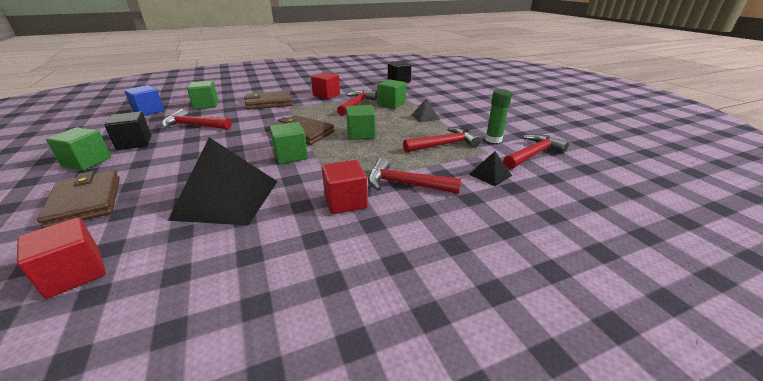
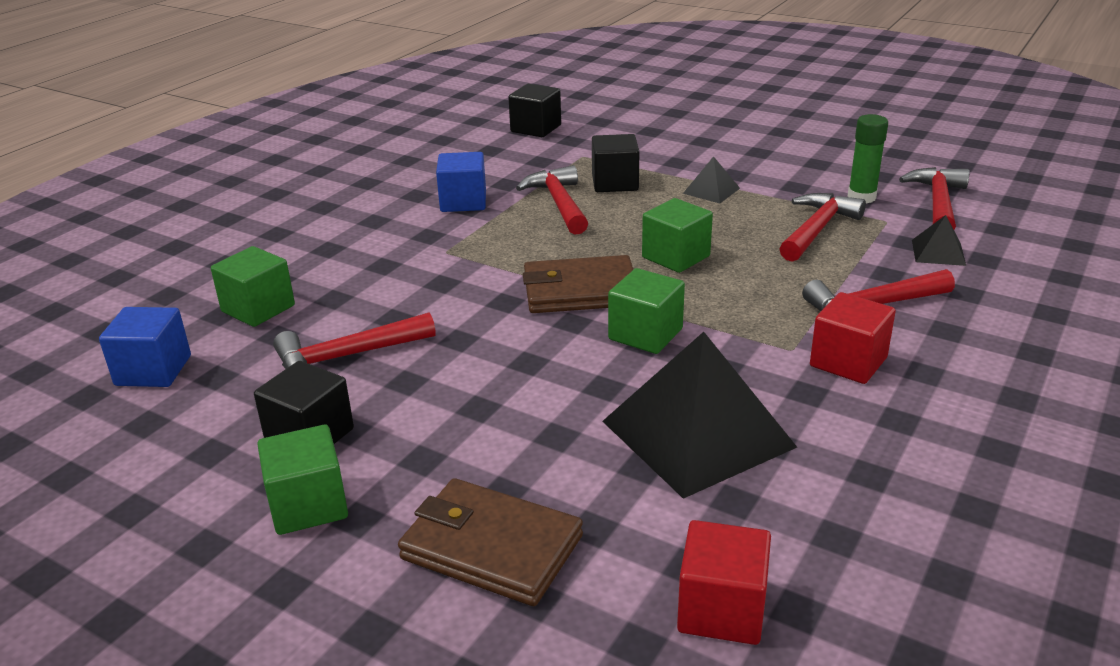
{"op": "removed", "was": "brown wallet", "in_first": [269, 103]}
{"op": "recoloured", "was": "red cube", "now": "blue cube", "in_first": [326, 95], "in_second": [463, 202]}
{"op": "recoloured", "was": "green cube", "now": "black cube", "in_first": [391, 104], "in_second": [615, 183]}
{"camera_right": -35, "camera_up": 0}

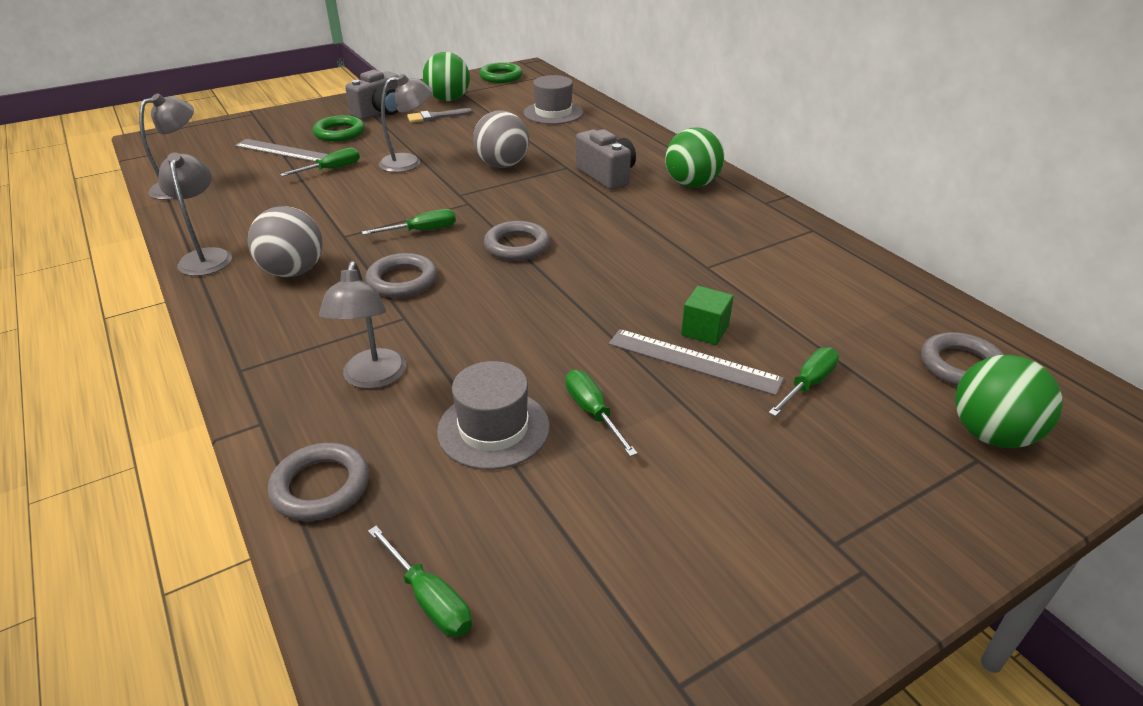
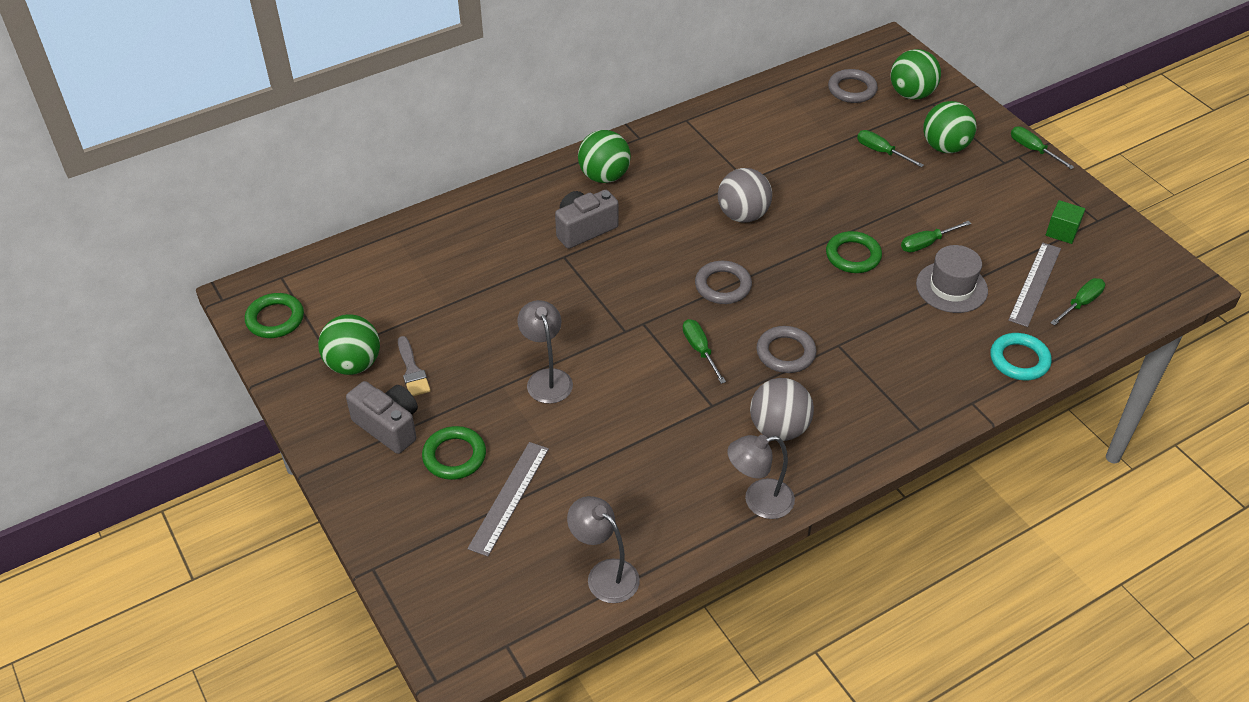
{"op": "removed", "was": "grey lamp", "in_first": [373, 378]}
{"op": "removed", "was": "grey hat", "in_first": [553, 113]}
{"op": "added", "now": "green ring", "in_second": [853, 256]}
{"op": "added", "now": "green ball", "in_second": [945, 147]}
{"op": "moved", "was": "green screwdriver", "in_first": [332, 169], "in_second": [1033, 150]}
{"op": "moved", "was": "grey ball", "in_first": [502, 165], "in_second": [743, 215]}
{"op": "moved", "was": "grey ruler", "in_first": [693, 361], "in_second": [1035, 284]}
{"op": "moved", "was": "green cube", "in_first": [705, 330], "in_second": [1062, 232]}
{"op": "recoloured", "was": "grey ring", "now": "turquoise ring", "in_first": [321, 487], "in_second": [1019, 360]}
{"camera_right": -90, "camera_up": 10}

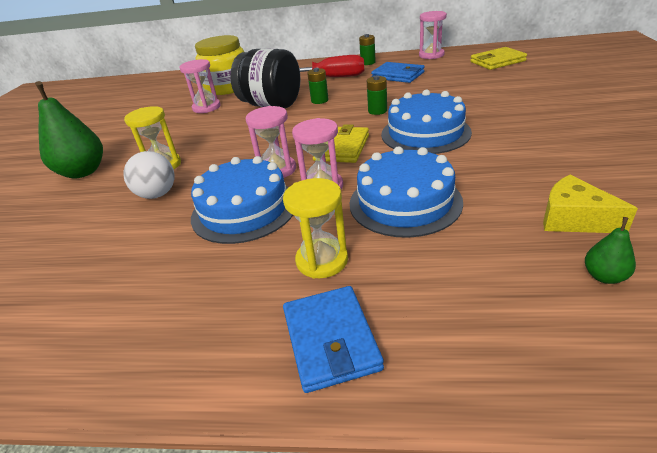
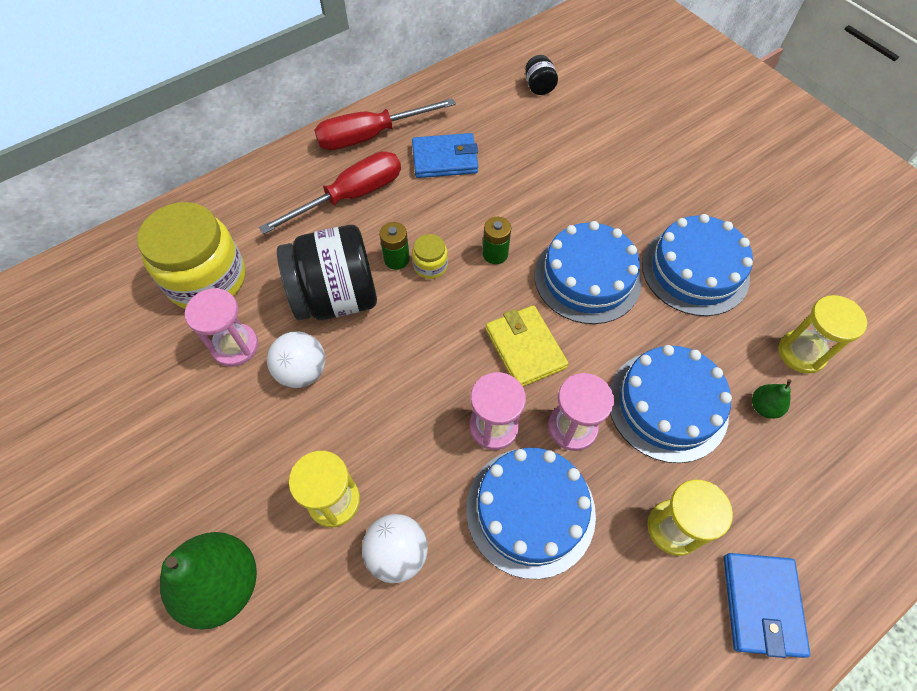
{"op": "removed", "was": "pink hourglass", "in_first": [431, 55]}
{"op": "added", "now": "white ball", "in_second": [302, 372]}
{"op": "added", "now": "yellow jar", "in_second": [430, 266]}
{"op": "added", "now": "blue cake", "in_second": [695, 270]}
{"op": "moved", "was": "green pear", "in_first": [604, 276], "in_second": [763, 407]}
{"op": "replaced", "was": "green battery", "now": "red screwdriver", "in_first": [368, 62], "in_second": [370, 136]}
{"op": "replaced", "was": "yellow wallet", "now": "black jar", "in_first": [497, 61], "in_second": [539, 87]}
{"op": "replaced", "was": "yellow cheese", "now": "yellow hourglass", "in_first": [573, 219], "in_second": [801, 353]}
{"op": "turned", "was": "blue wallet", "in_first": [331, 340], "in_second": [761, 604], "clockwise": 60}
{"camera_right": -45, "camera_up": 25}

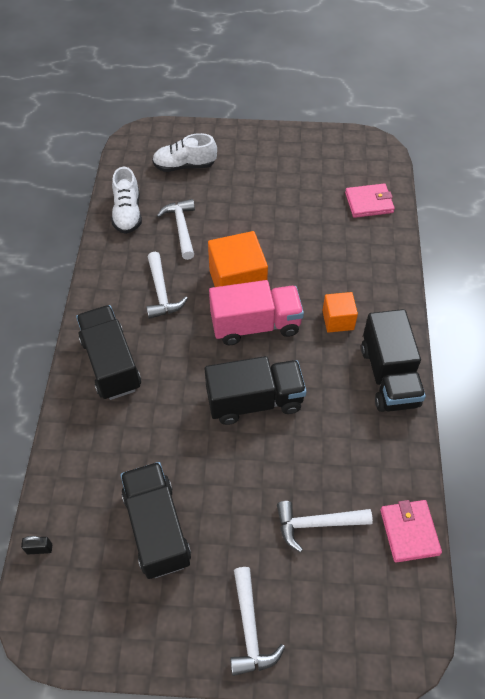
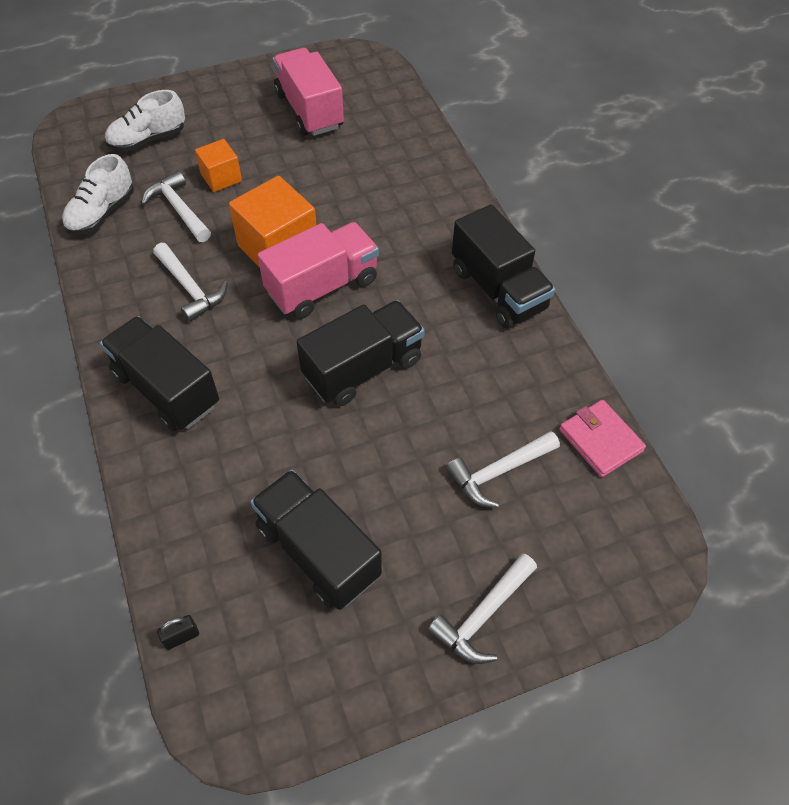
{"op": "removed", "was": "pink wallet", "in_first": [369, 203]}
{"op": "added", "now": "pink truck", "in_second": [309, 110]}
{"op": "moved", "was": "orange cube", "in_first": [338, 320], "in_second": [221, 178]}
{"op": "turned", "was": "white shoe", "in_first": [127, 213], "in_second": [102, 213], "clockwise": 60}
{"op": "turned", "was": "white hammer", "in_first": [250, 629], "in_second": [482, 615], "clockwise": 75}
{"camera_right": -25, "camera_up": 0}

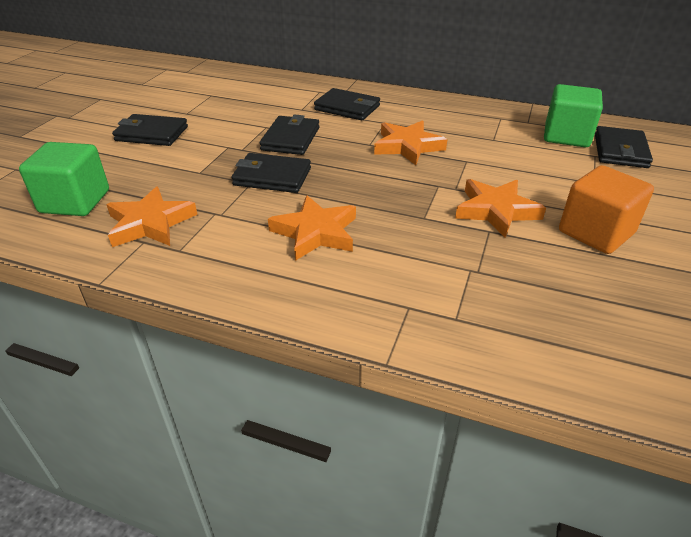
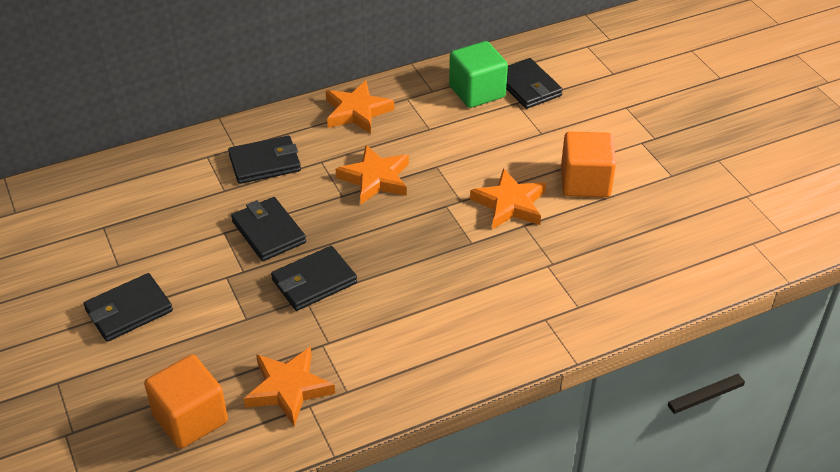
{"op": "moved", "was": "orange star", "in_first": [316, 232], "in_second": [357, 112]}
{"op": "recoloured", "was": "green cube", "now": "orange cube", "in_first": [75, 201], "in_second": [190, 418]}
{"camera_right": -45, "camera_up": 5}

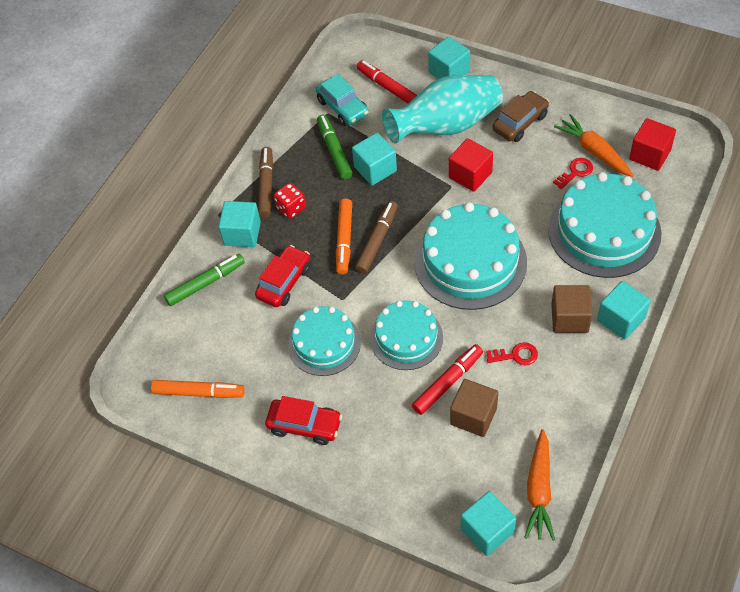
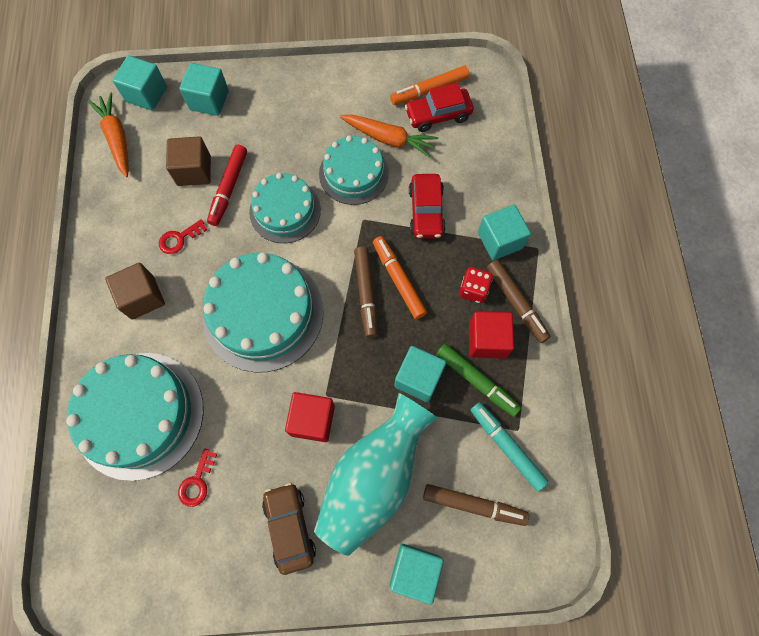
{"op": "removed", "was": "green marker", "in_first": [205, 283]}
{"op": "moved", "was": "red car", "in_first": [305, 425], "in_second": [438, 115]}
{"op": "moved", "was": "orange carrot", "in_first": [594, 151], "in_second": [389, 139]}
{"op": "moved", "was": "turquoise cube", "in_first": [621, 319], "in_second": [209, 100]}
{"op": "moved", "was": "red cube", "in_first": [650, 155], "in_second": [487, 340]}
{"op": "replaced", "was": "turquoise car", "now": "turquoise marker", "in_first": [343, 107], "in_second": [506, 446]}
{"op": "recoloured", "was": "red marker", "now": "brown marker", "in_first": [388, 87], "in_second": [474, 505]}
{"op": "turned", "was": "brown car", "in_first": [520, 123], "in_second": [290, 527], "clockwise": 150}
{"camera_right": 145, "camera_up": 15}

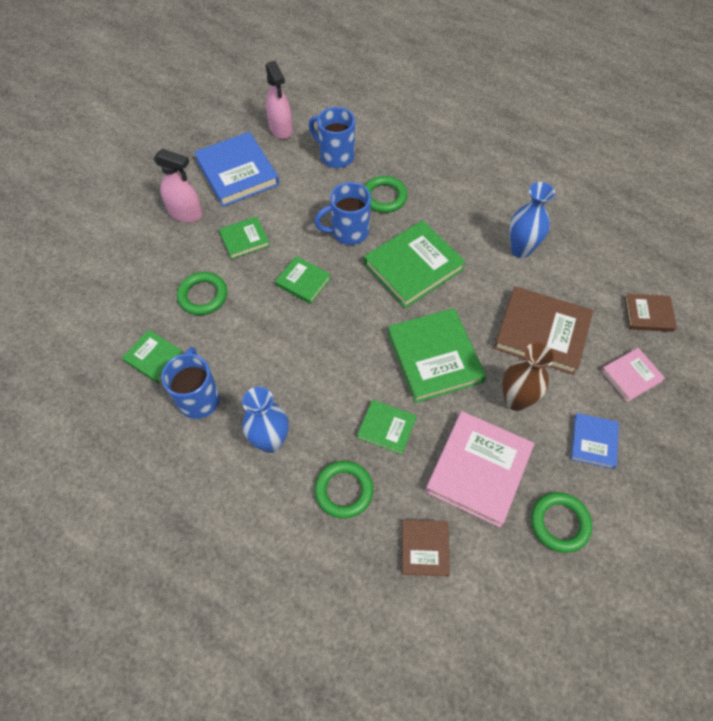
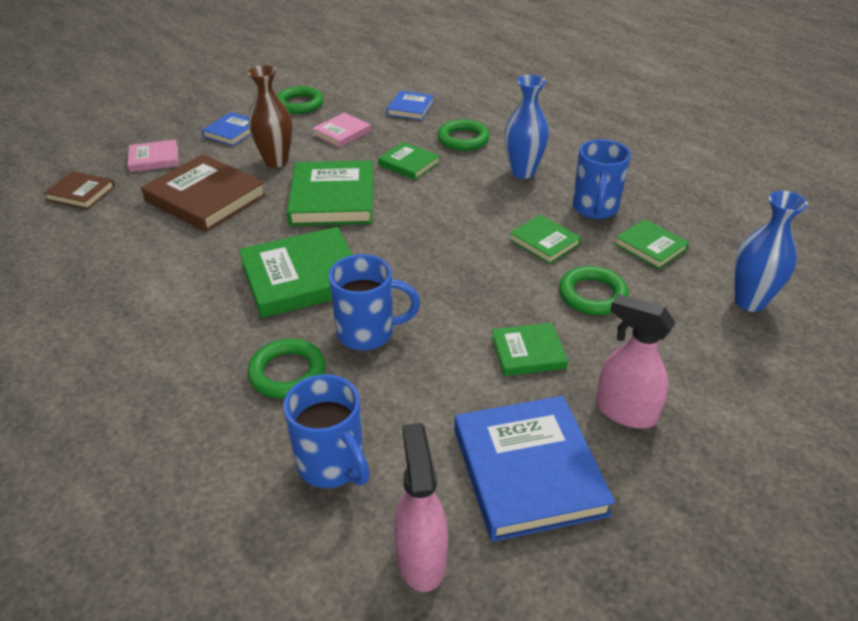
{"op": "moved", "was": "green book", "in_first": [303, 281], "in_second": [544, 242]}
{"op": "moved", "was": "blue vase", "in_first": [520, 250], "in_second": [749, 302]}
{"op": "recoloured", "was": "brown book", "now": "blue book", "in_first": [424, 548], "in_second": [410, 108]}
{"op": "resized", "was": "pink book", "in_first": [478, 470], "in_second": [342, 133], "ratio": 0.55}
{"camera_right": -165, "camera_up": -20}

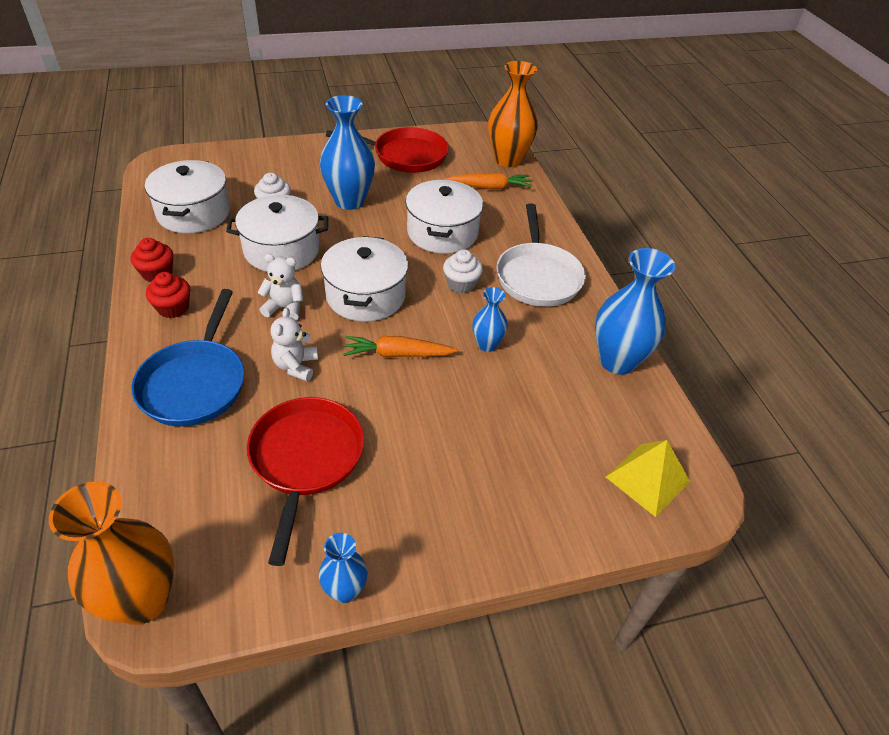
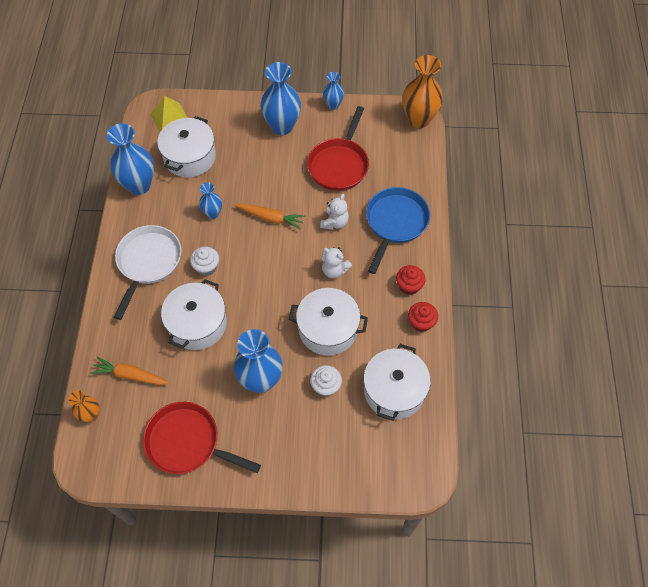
{"op": "added", "now": "blue vase", "in_second": [282, 126]}
{"op": "moved", "was": "white pot", "in_first": [365, 295], "in_second": [190, 157]}
{"op": "resized", "was": "orange vase", "in_first": [508, 160], "in_second": [91, 415], "ratio": 0.54}
{"camera_right": -160, "camera_up": 15}

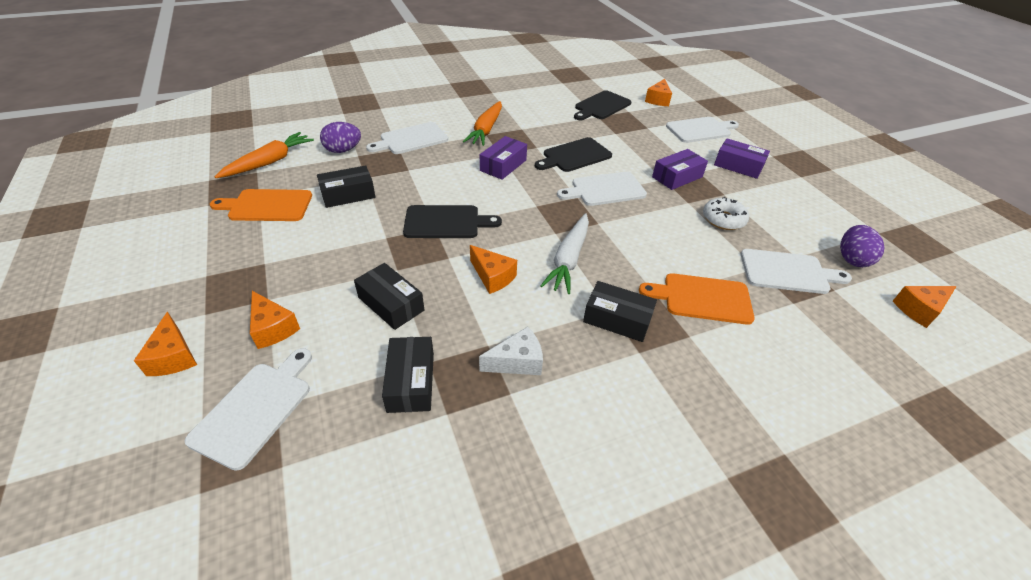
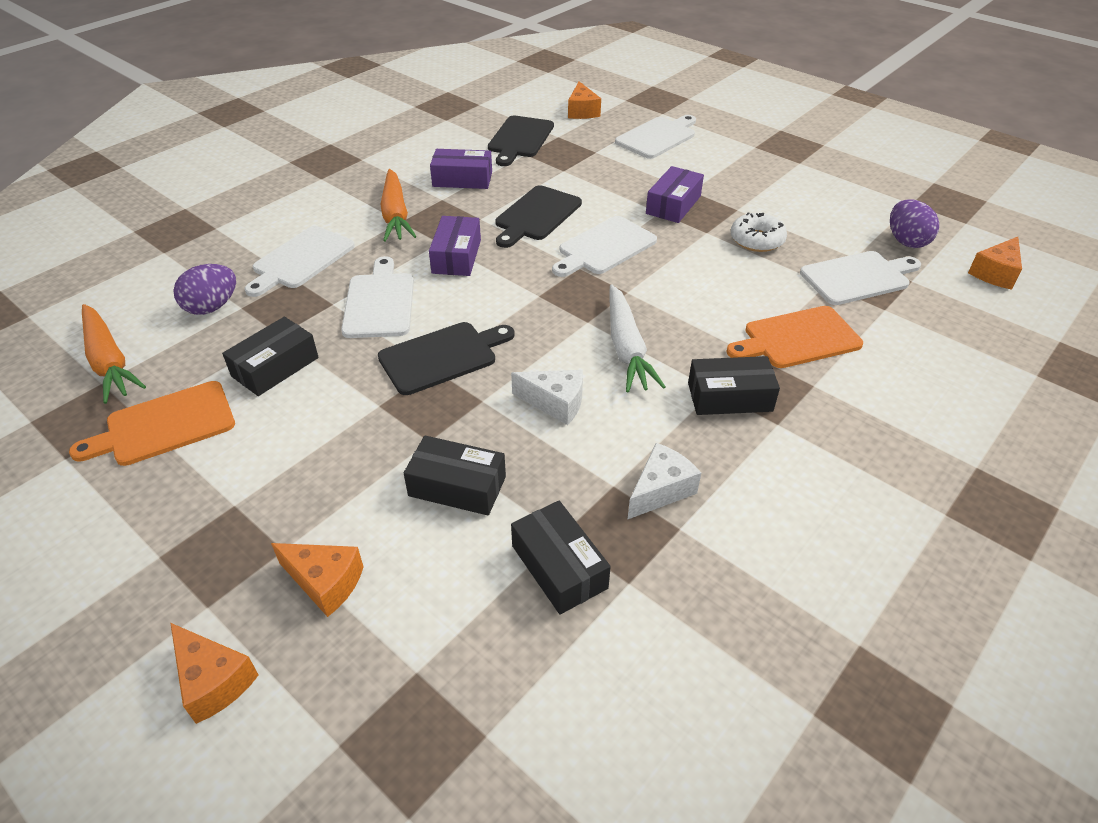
{"op": "moved", "was": "white cutting board", "in_first": [255, 409], "in_second": [379, 302]}
{"op": "moved", "was": "purple box", "in_first": [738, 166], "in_second": [462, 179]}
{"op": "recoloured", "was": "orange cheese", "now": "white cheese", "in_first": [492, 277], "in_second": [555, 403]}
{"op": "turned", "was": "orange carrot", "in_first": [269, 162], "in_second": [109, 361], "clockwise": 135}
{"camera_right": -25, "camera_up": 0}

